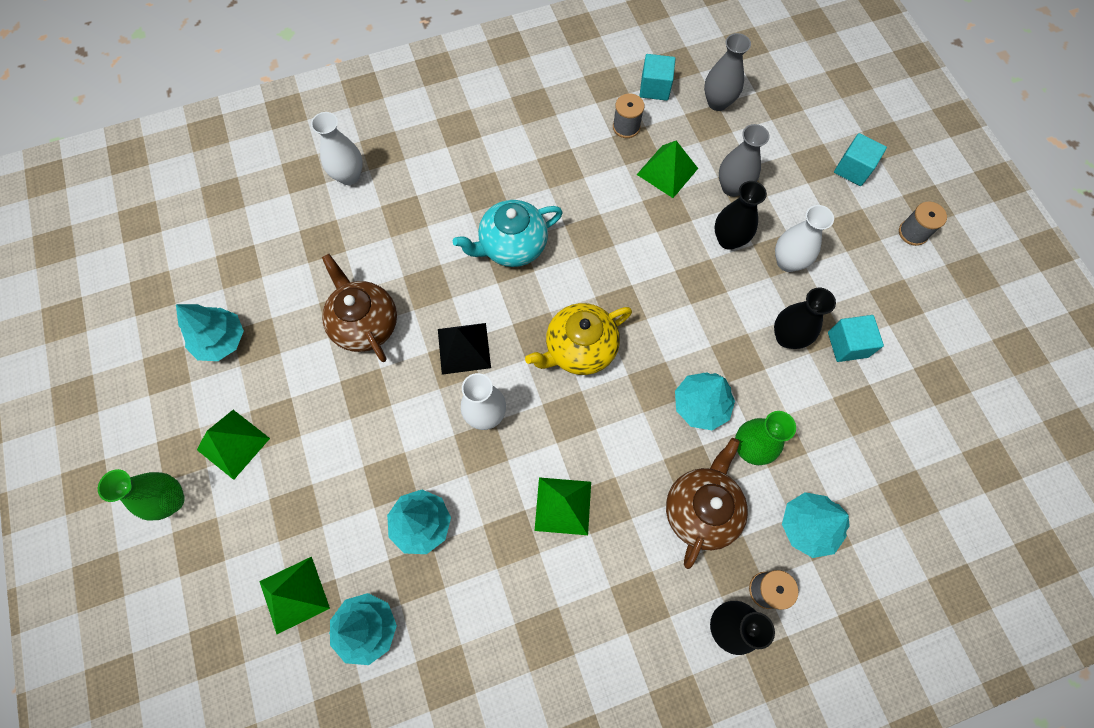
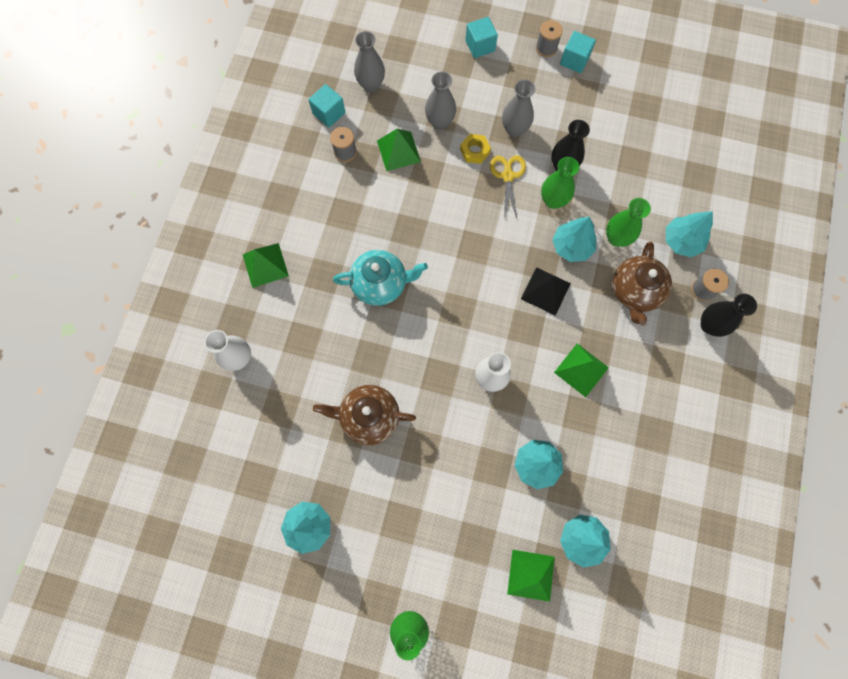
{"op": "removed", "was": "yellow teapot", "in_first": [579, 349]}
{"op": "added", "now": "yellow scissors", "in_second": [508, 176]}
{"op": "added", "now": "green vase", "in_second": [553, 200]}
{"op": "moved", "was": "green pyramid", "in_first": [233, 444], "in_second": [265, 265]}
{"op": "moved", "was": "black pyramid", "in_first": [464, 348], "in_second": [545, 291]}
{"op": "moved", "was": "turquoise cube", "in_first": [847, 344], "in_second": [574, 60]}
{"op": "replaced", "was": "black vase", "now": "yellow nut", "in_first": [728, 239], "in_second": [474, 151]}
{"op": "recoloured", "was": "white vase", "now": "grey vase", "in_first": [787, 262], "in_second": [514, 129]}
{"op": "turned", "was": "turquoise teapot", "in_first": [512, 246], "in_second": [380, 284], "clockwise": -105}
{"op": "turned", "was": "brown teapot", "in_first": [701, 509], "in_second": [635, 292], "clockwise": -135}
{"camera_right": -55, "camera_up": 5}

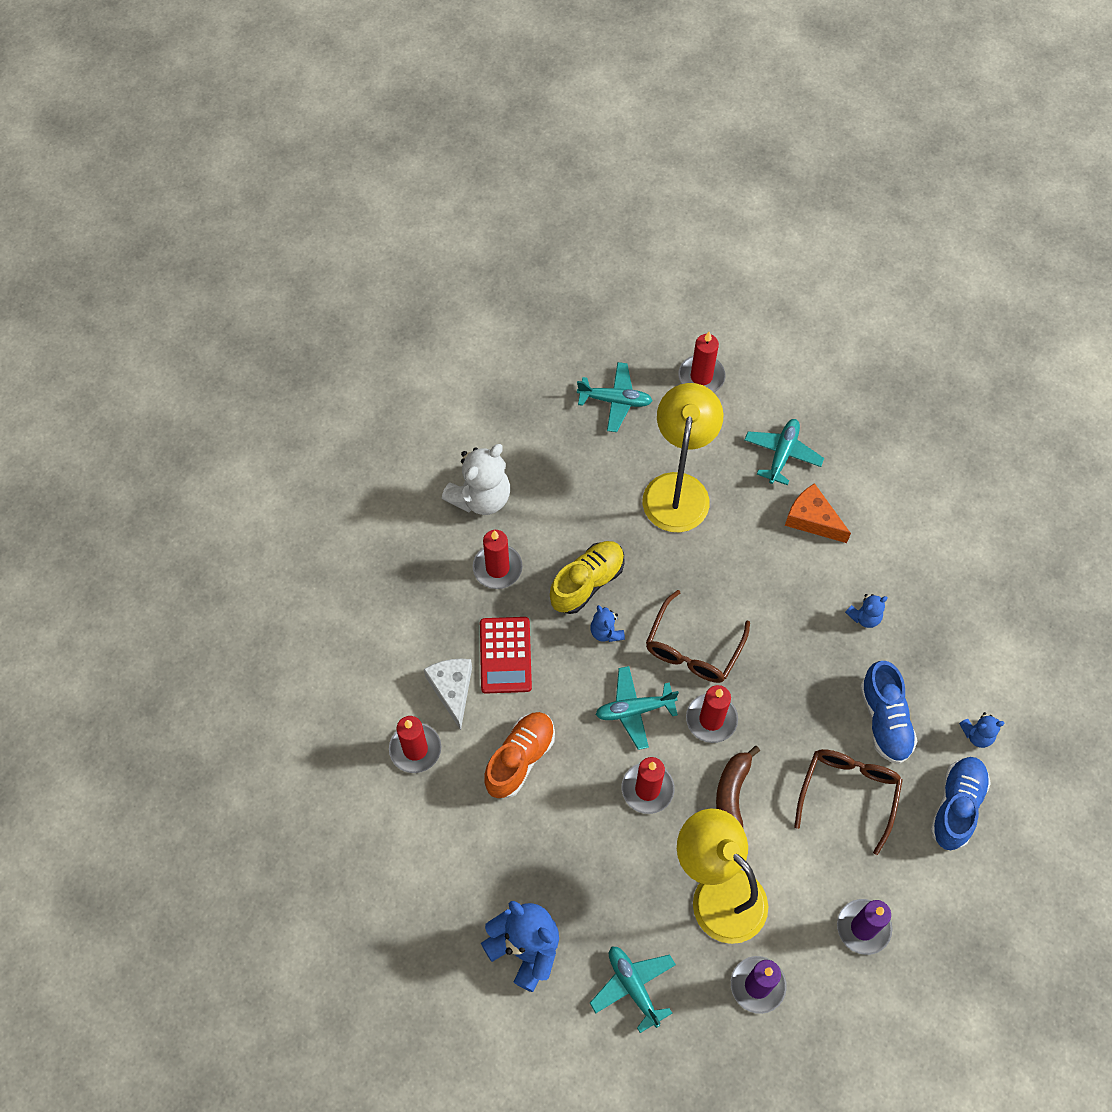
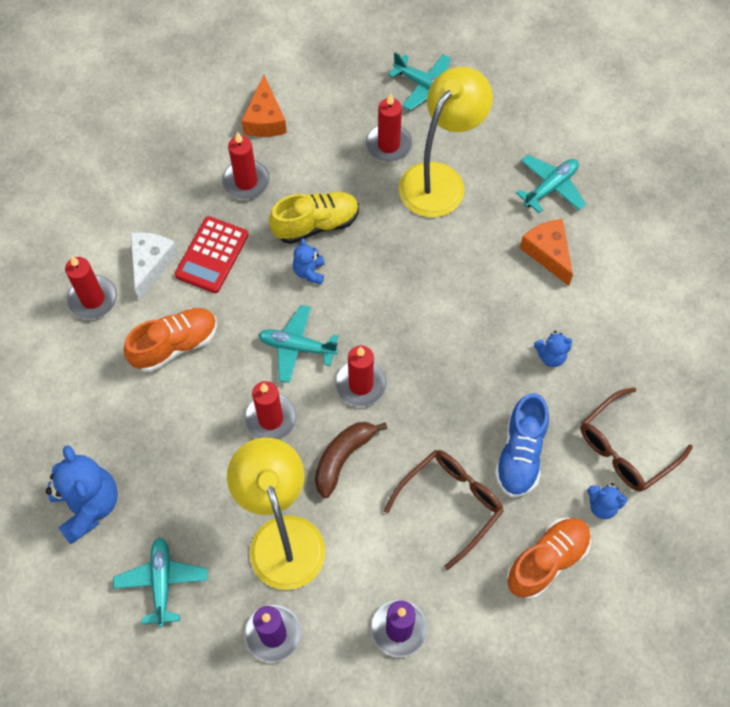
{"op": "moved", "was": "brown glasses", "in_first": [693, 648], "in_second": [625, 448]}
{"op": "moved", "was": "red candle", "in_first": [701, 377], "in_second": [388, 145]}
{"op": "replaced", "was": "white teddy bear", "now": "orange cheese", "in_first": [481, 497], "in_second": [265, 119]}
{"op": "recoloured", "was": "blue shoe", "now": "orange shoe", "in_first": [956, 806], "in_second": [547, 561]}
{"camera_right": 25, "camera_up": 0}

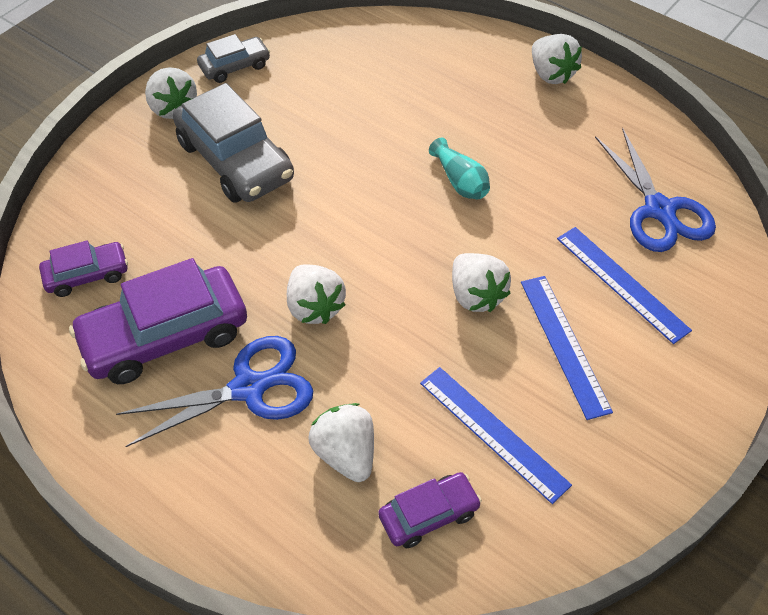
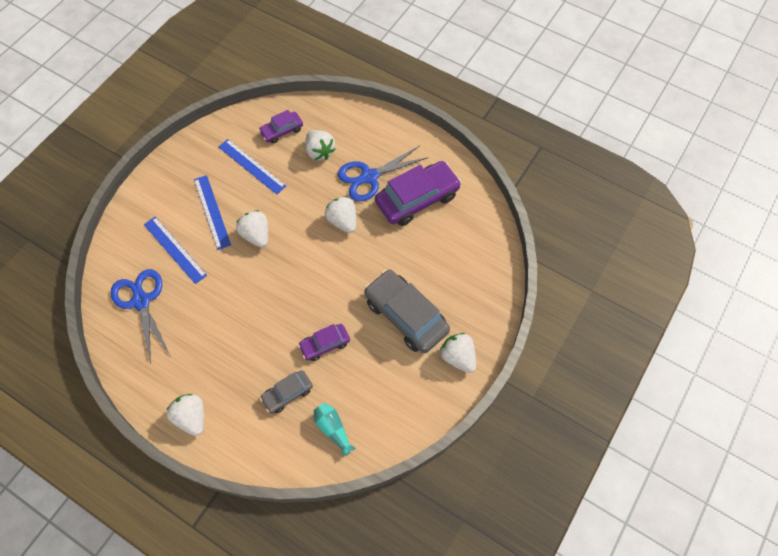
{"op": "moved", "was": "purple car", "in_first": [87, 275], "in_second": [325, 344]}
{"op": "moved", "was": "grey car", "in_first": [235, 66], "in_second": [287, 394]}
{"op": "moved", "was": "turquoise vase", "in_first": [460, 181], "in_second": [333, 429]}
{"camera_right": 175, "camera_up": 10}

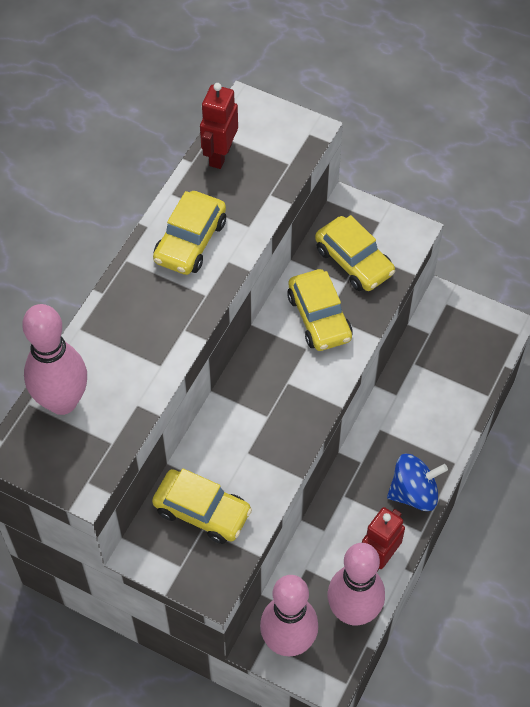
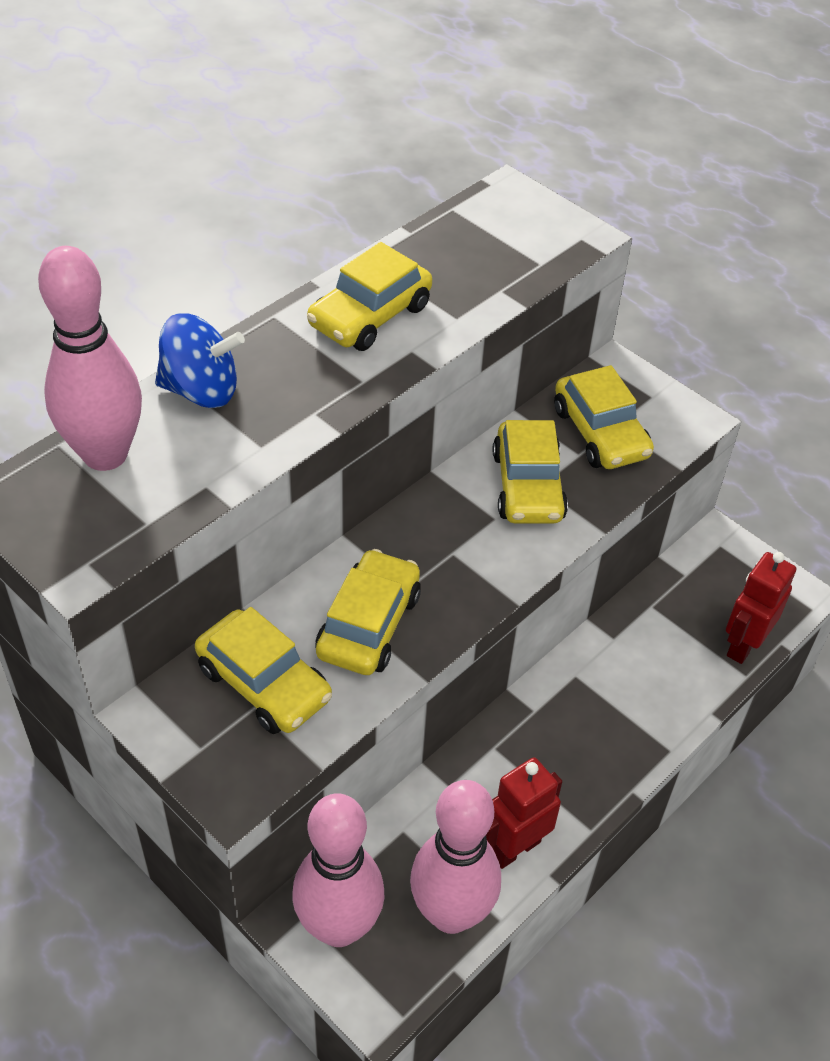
{"op": "added", "now": "yellow car", "in_second": [369, 624]}
{"op": "moved", "was": "red robot", "in_first": [220, 155], "in_second": [743, 645]}
{"op": "moved", "was": "blue spinning top", "in_first": [414, 493], "in_second": [201, 390]}
{"camera_right": 15, "camera_up": -10}

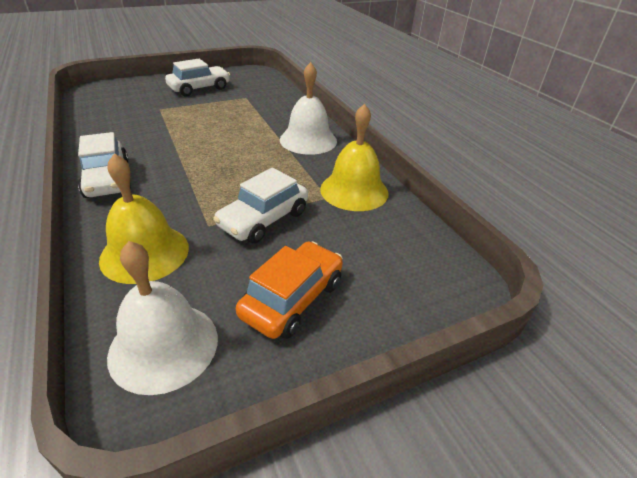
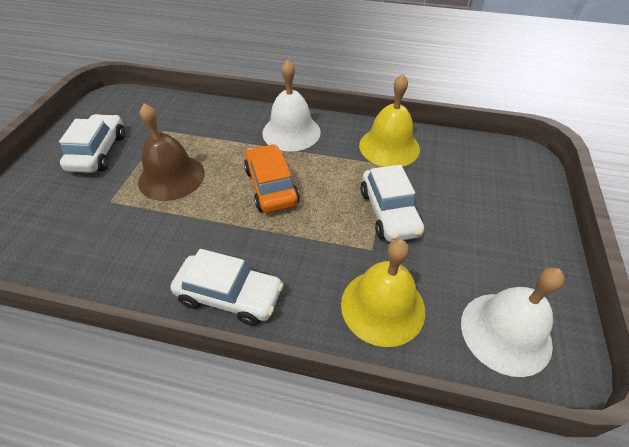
{"op": "added", "now": "brown bell", "in_second": [171, 177]}
{"op": "moved", "was": "orange car", "in_first": [292, 299], "in_second": [271, 186]}
{"camera_right": -50, "camera_up": 10}

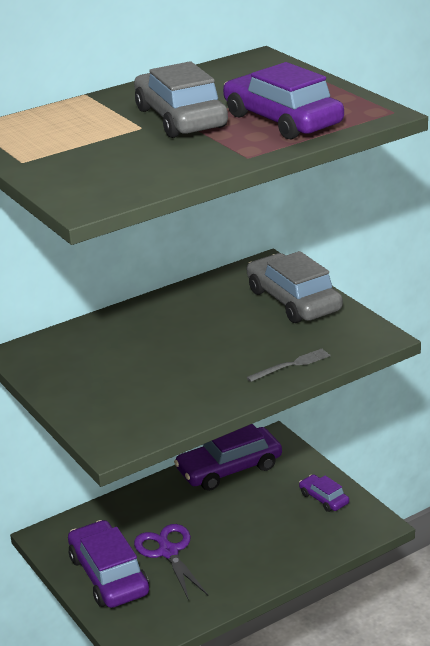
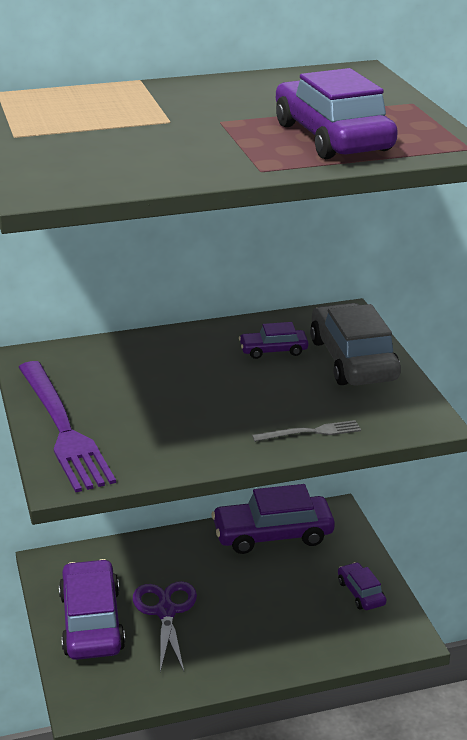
{"op": "removed", "was": "grey car", "in_first": [181, 118]}
{"op": "added", "now": "purple fork", "in_second": [63, 428]}
{"op": "added", "now": "purple car", "in_second": [273, 350]}
{"camera_right": 15, "camera_up": 0}

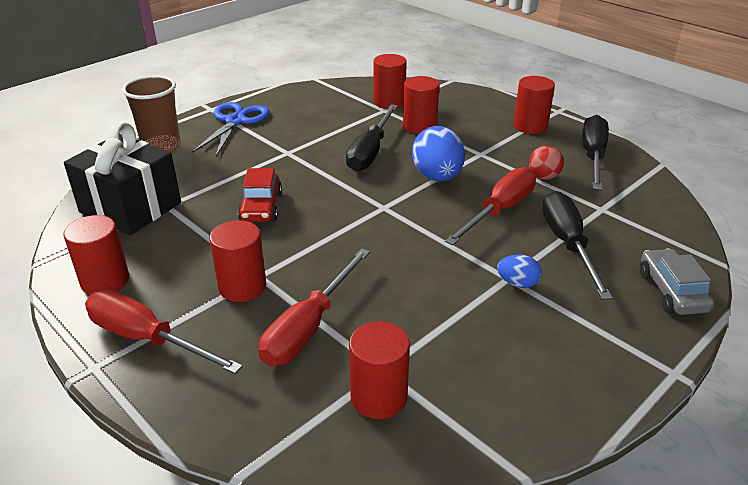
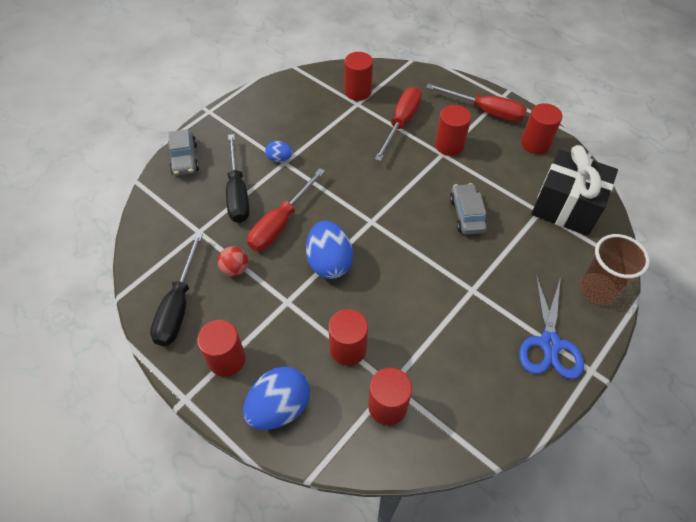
{"op": "removed", "was": "black screwdriver", "in_first": [370, 152]}
{"op": "added", "now": "blue egg", "in_second": [279, 407]}
{"op": "recoloured", "was": "red car", "now": "grey car", "in_first": [261, 207], "in_second": [466, 214]}
{"camera_right": 175, "camera_up": 20}

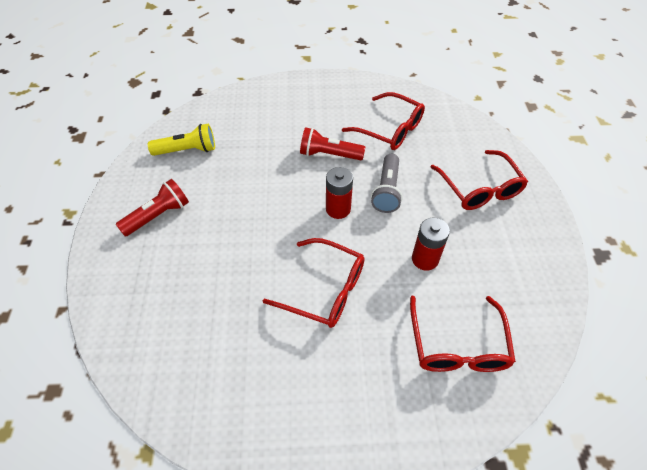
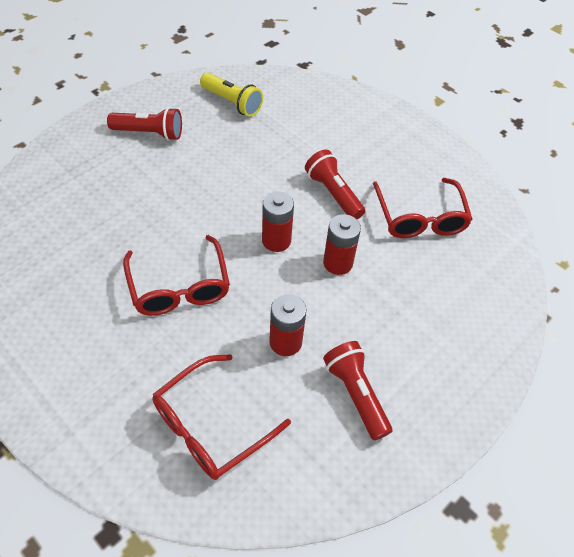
{"op": "removed", "was": "red glasses", "in_first": [479, 188]}
{"op": "added", "now": "red flashlight", "in_second": [356, 394]}
{"op": "replaced", "was": "grey flashlight", "now": "red battery", "in_first": [387, 191], "in_second": [338, 263]}
{"camera_right": 45, "camera_up": 0}

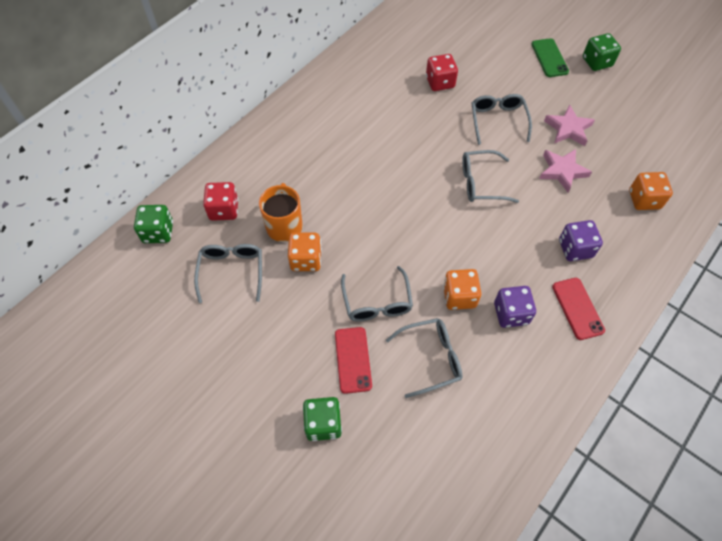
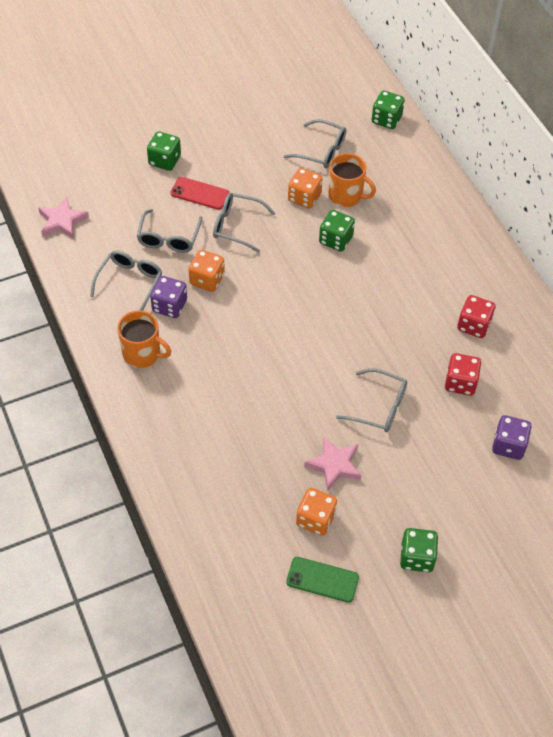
{"op": "added", "now": "green dice", "in_second": [335, 240]}
{"op": "moved", "was": "red dice", "in_first": [224, 210], "in_second": [473, 325]}
{"op": "moved", "was": "grey glasses", "in_first": [482, 183], "in_second": [129, 283]}
{"op": "moved", "was": "green phone", "in_first": [549, 58], "in_second": [322, 579]}
{"op": "moved", "was": "pink star", "in_first": [562, 171], "in_second": [62, 221]}
{"op": "moved", "was": "purple dice", "in_first": [575, 249], "in_second": [508, 445]}
{"op": "moved", "was": "orange dice", "in_first": [644, 200], "in_second": [315, 519]}
{"op": "replaced", "was": "red phone", "now": "orange mug", "in_first": [577, 308], "in_second": [143, 354]}
{"camera_right": 115, "camera_up": -5}

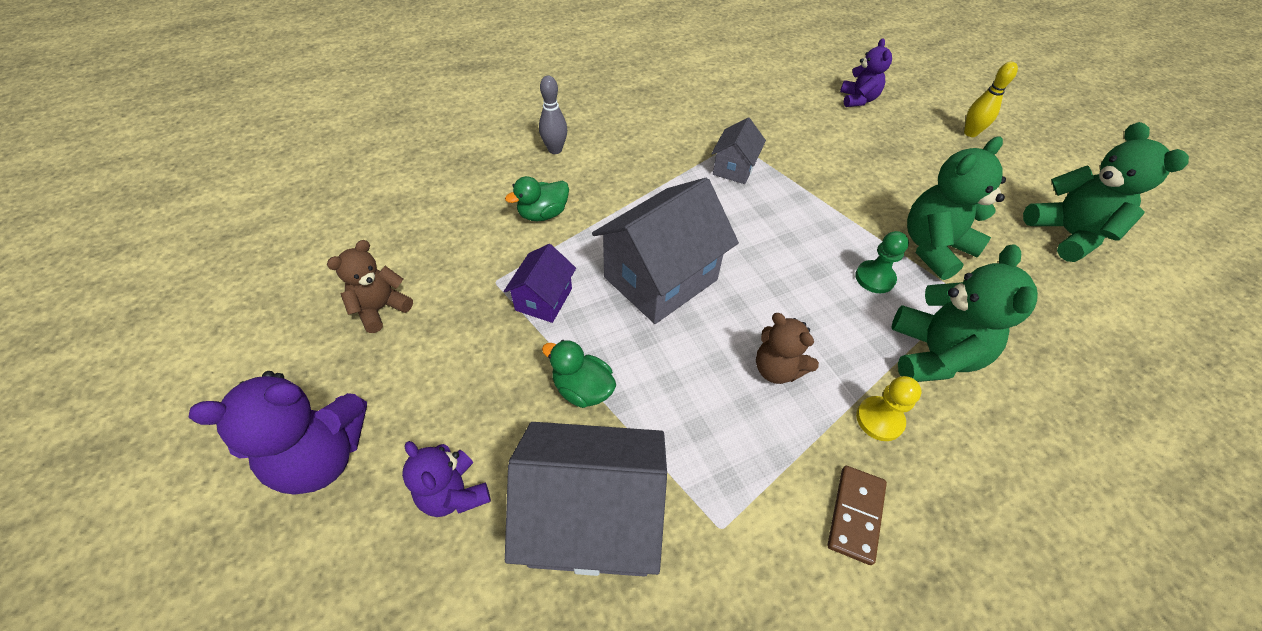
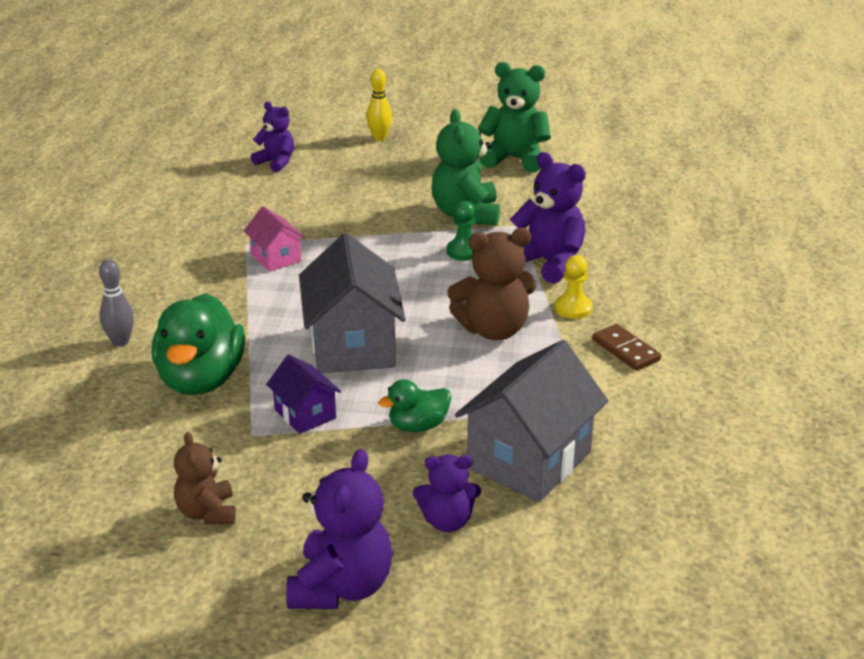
{"op": "recoloured", "was": "grey house", "now": "pink house", "in_first": [734, 168], "in_second": [276, 258]}
{"op": "recoloured", "was": "green teddy bear", "now": "purple teddy bear", "in_first": [932, 355], "in_second": [548, 262]}
{"op": "resized", "was": "green duck", "in_first": [543, 214], "in_second": [201, 379], "ratio": 1.92}
{"op": "resized", "was": "brown teddy bear", "in_first": [777, 369], "in_second": [493, 330], "ratio": 1.61}
{"camera_right": -55, "camera_up": -20}

